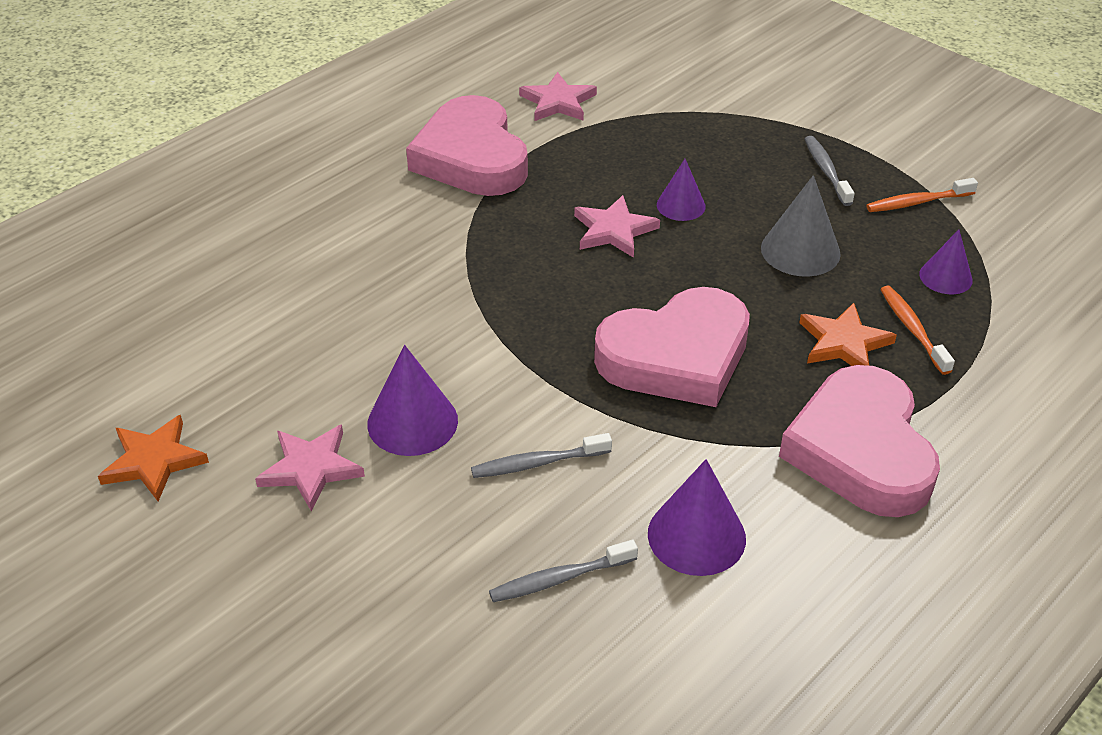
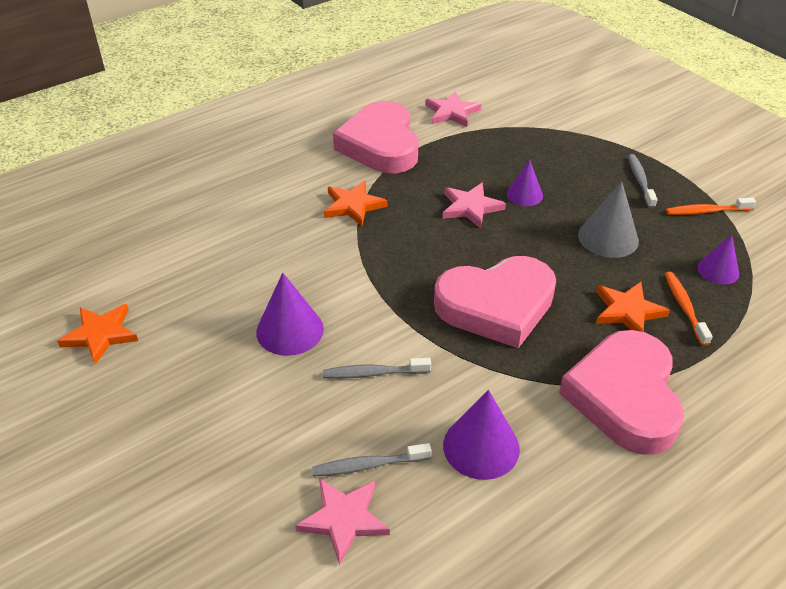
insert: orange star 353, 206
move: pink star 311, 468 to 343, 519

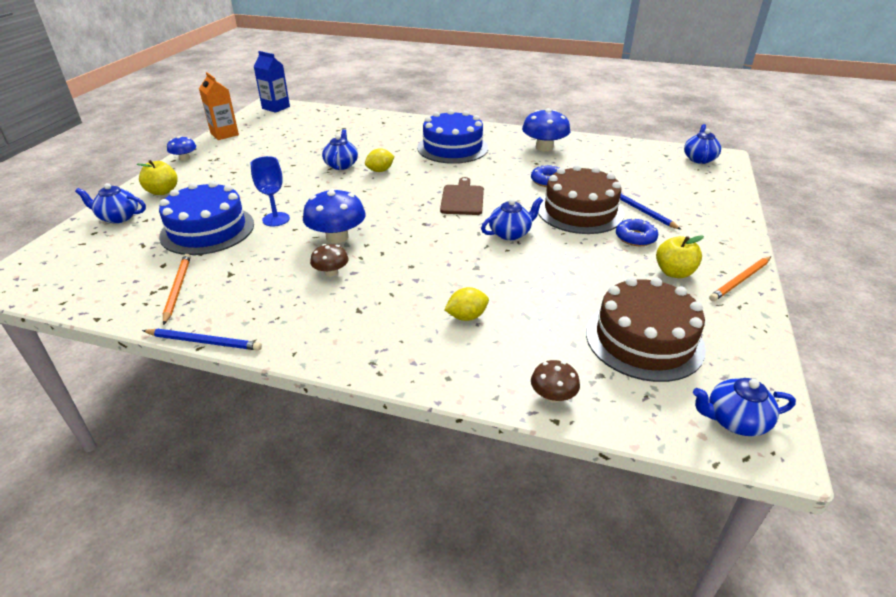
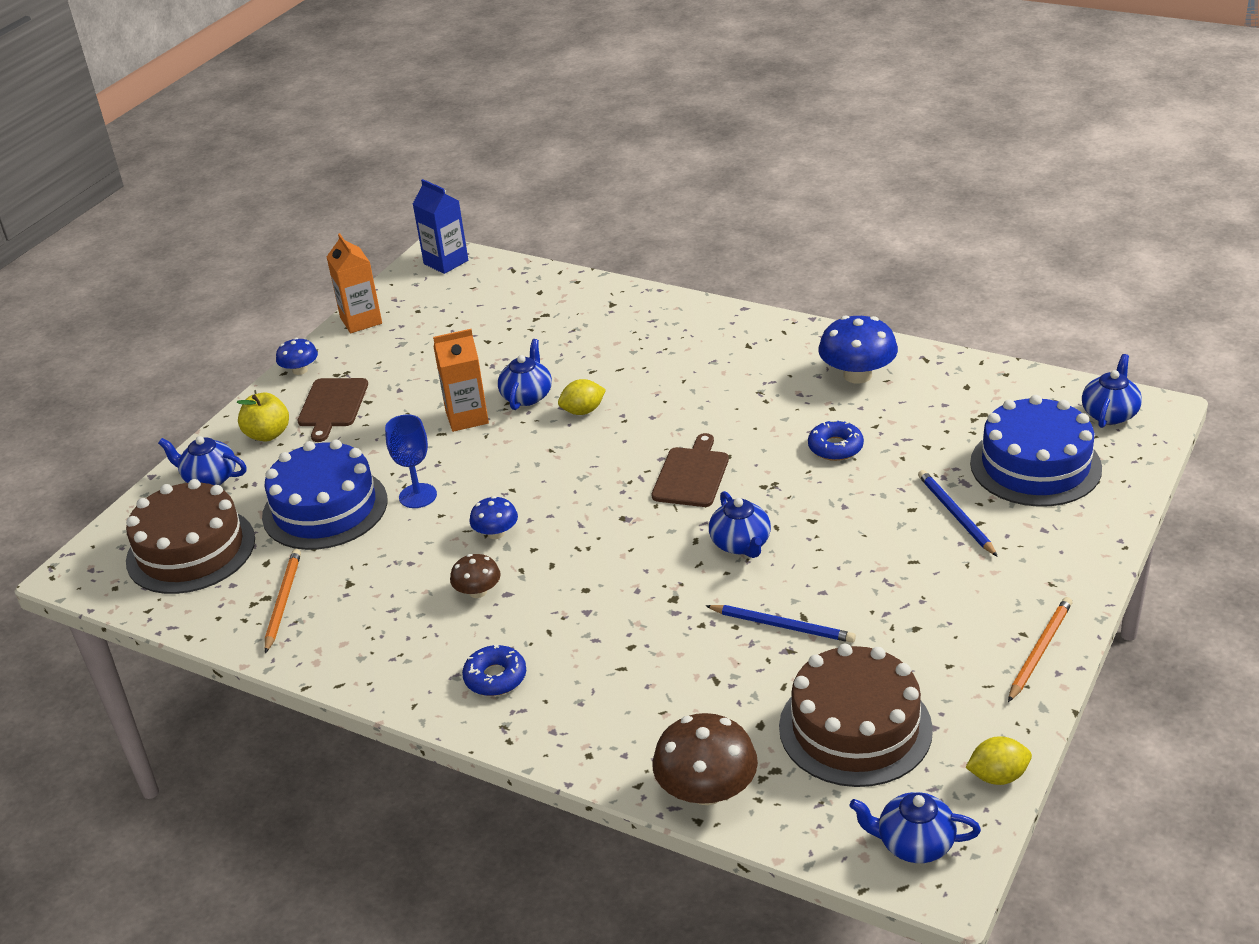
delete: yellow apple 674, 272
insert: orange carton 467, 417; brown cutting board 332, 405
move: blue cake 452, 148 to 1035, 465; brown cake 580, 211 to 191, 550; blue donut 635, 238 to 495, 677; yellow lemon 466, 316 to 997, 776; blue pencil 204, 342 to 782, 626
rotate: blue teapot 510, 233 = 741, 544 90 degrees clockwise; orange pencil 740, 280 = 1040, 650 150 degrees clockwise
resize: blue mushroom 337, 237 = 496, 533 x0.56; brown mushroom 553, 396 = 706, 790 x1.77

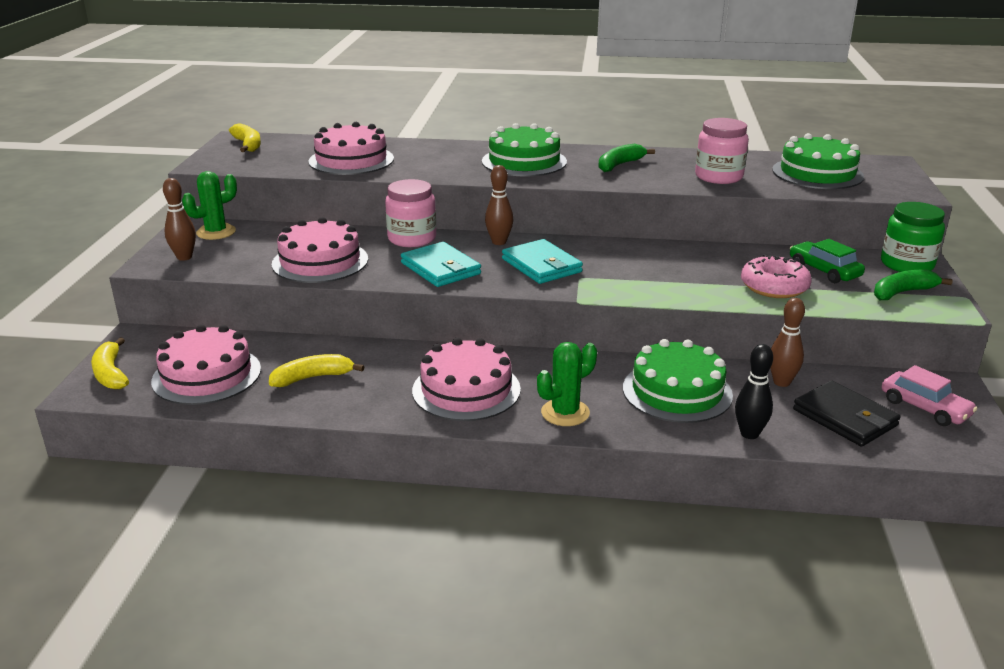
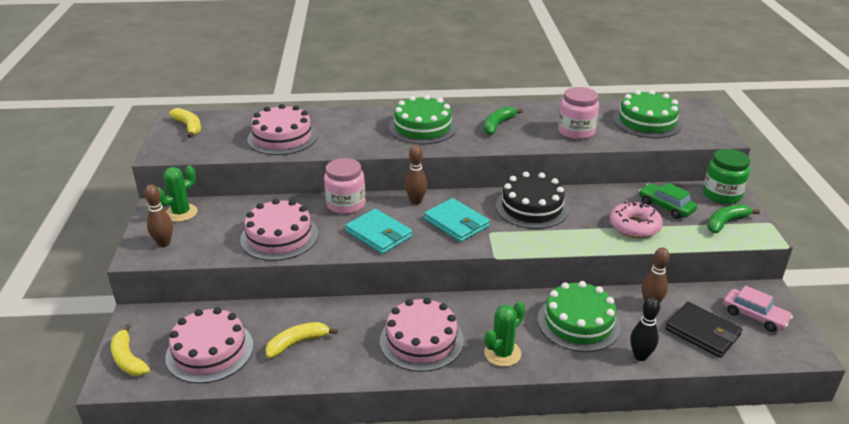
insert: black cake 532, 207

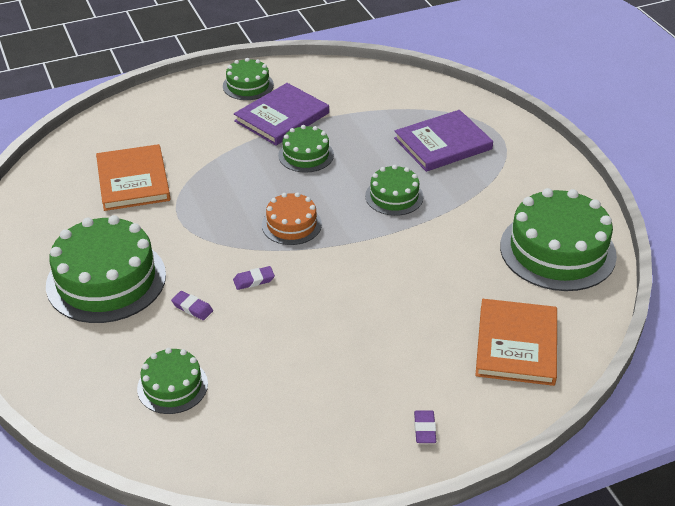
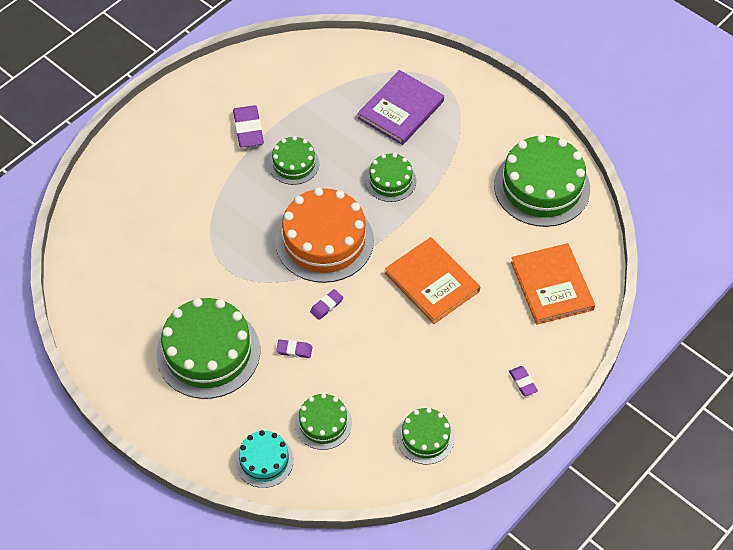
insert: turquoise cake 264, 460
move: green cake 248, 85 to 425, 438; orange book 133, 180 to 432, 282
replace: purple book 282, 117 to purple eraser 248, 129
resize: orange cake 291, 224 = 324, 240 x1.87

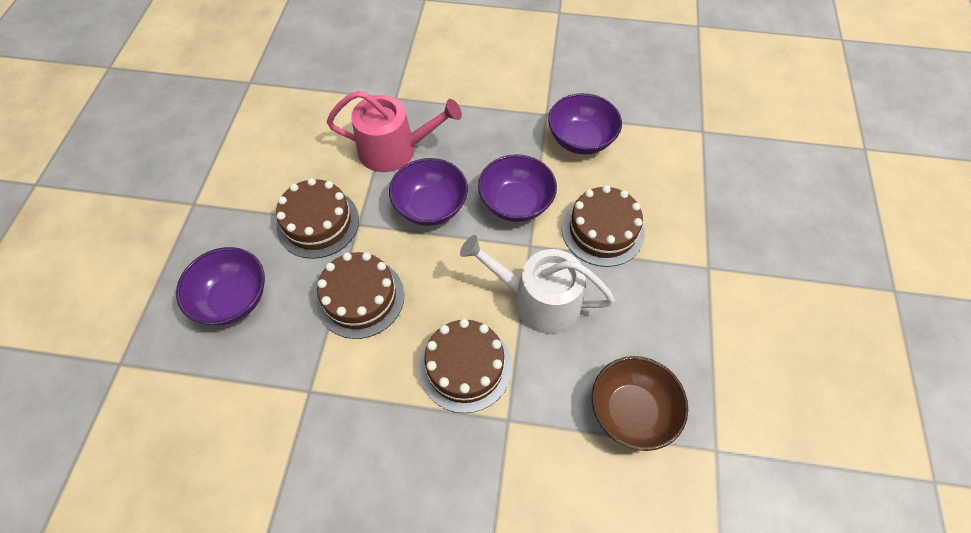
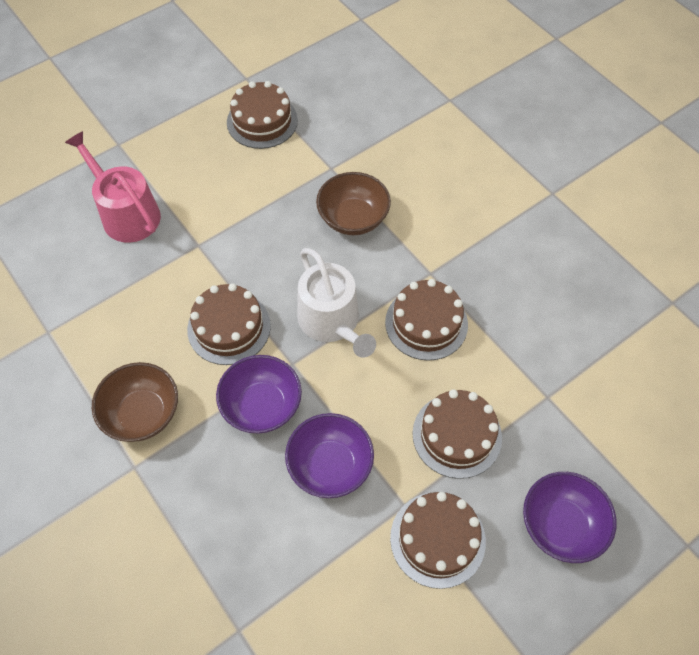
insert: brown cake 262, 121
move: pink watering can 394, 149 to 126, 213
recolor: purple bowl 580, 140 to brown bowl 142, 414

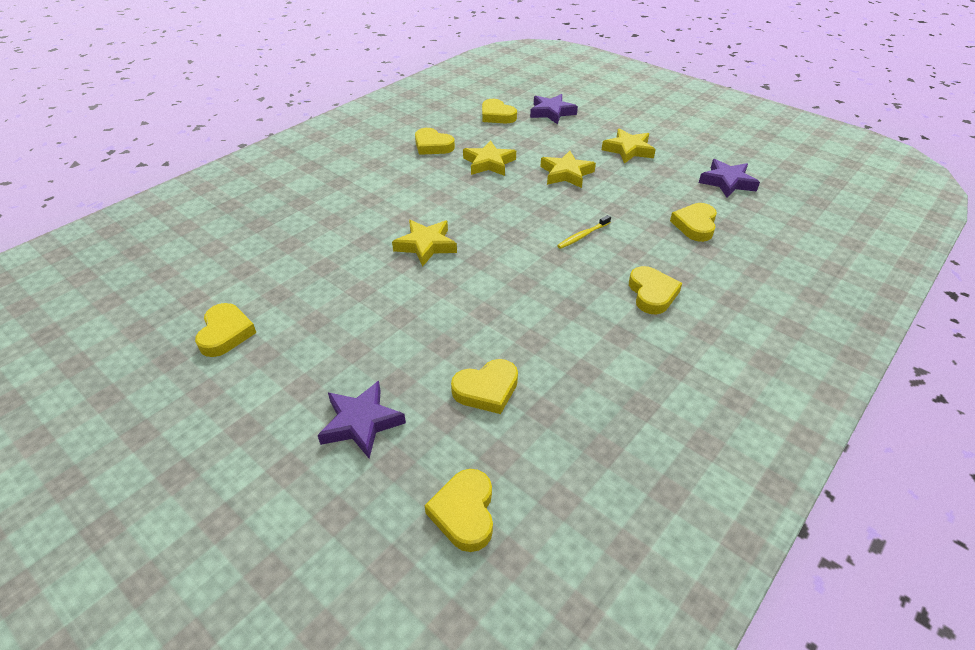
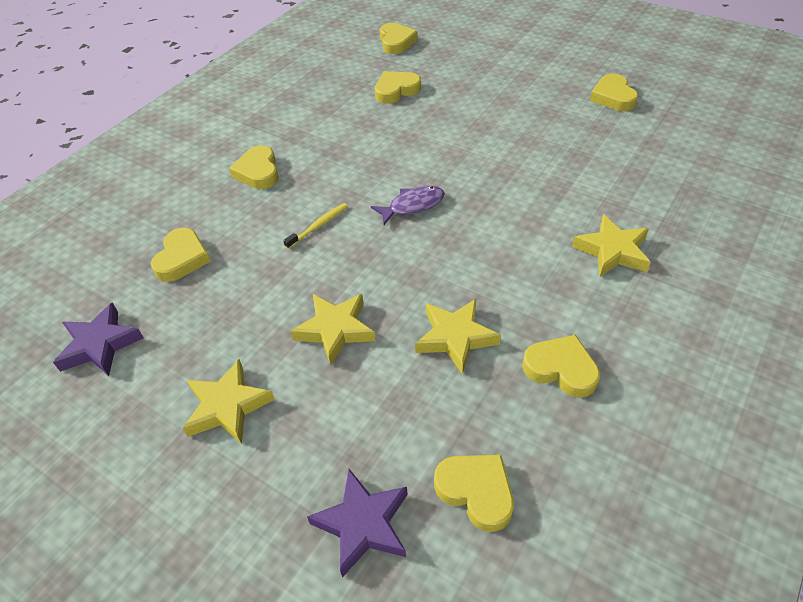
delete: purple star 361, 422
insert: purple fish 412, 206
move: yellow star 426, 245 to 612, 251

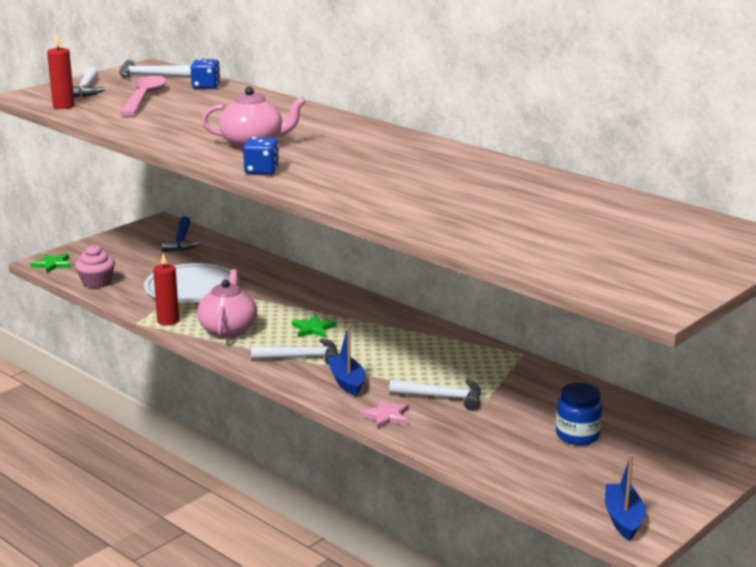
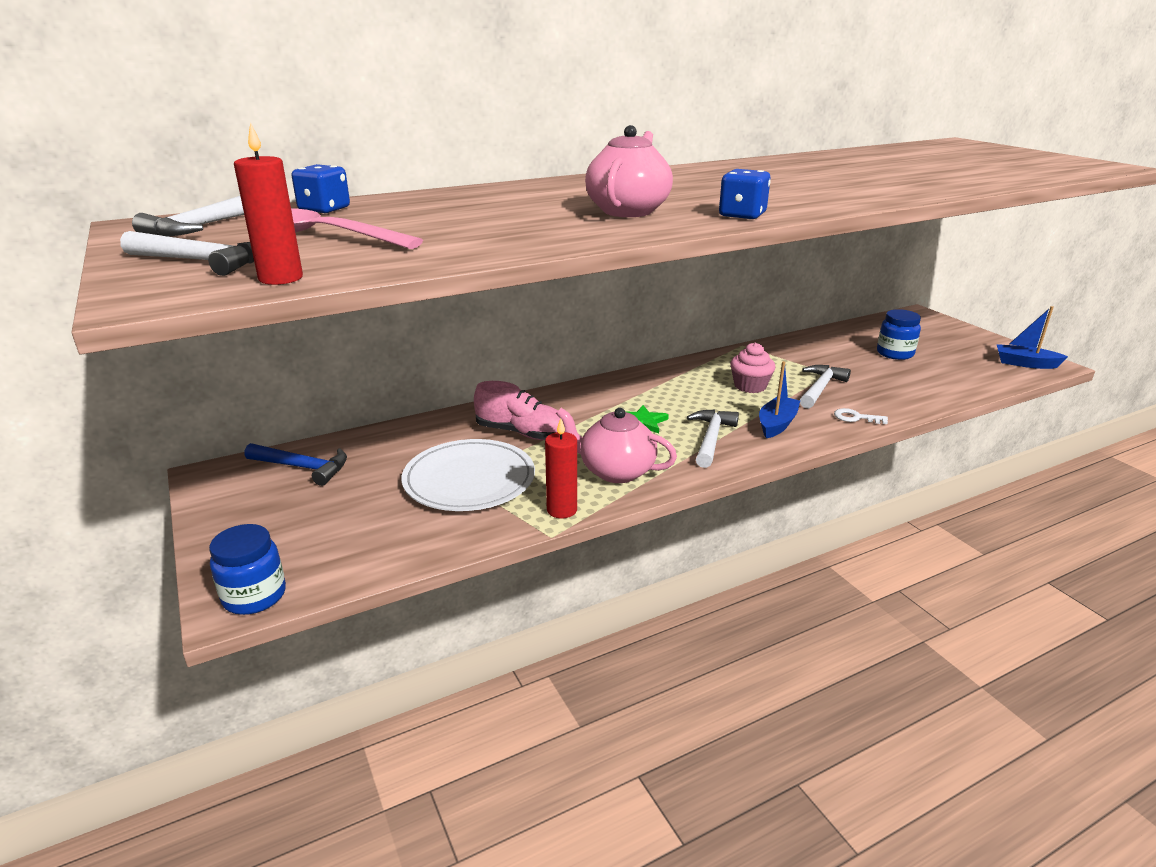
insert: pink shoe 522, 433
move: pink cupcake 96, 283 to 750, 386
replace: green star 52, 264 to blue jar 254, 596; pink star 386, 416 to white key 856, 418
rotate: blue boat 346, 382 = 777, 424 120 degrees clockwise

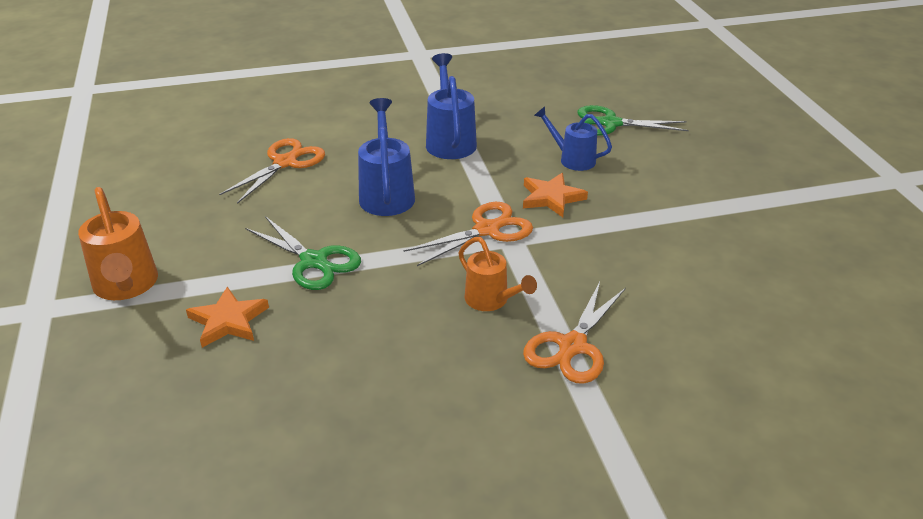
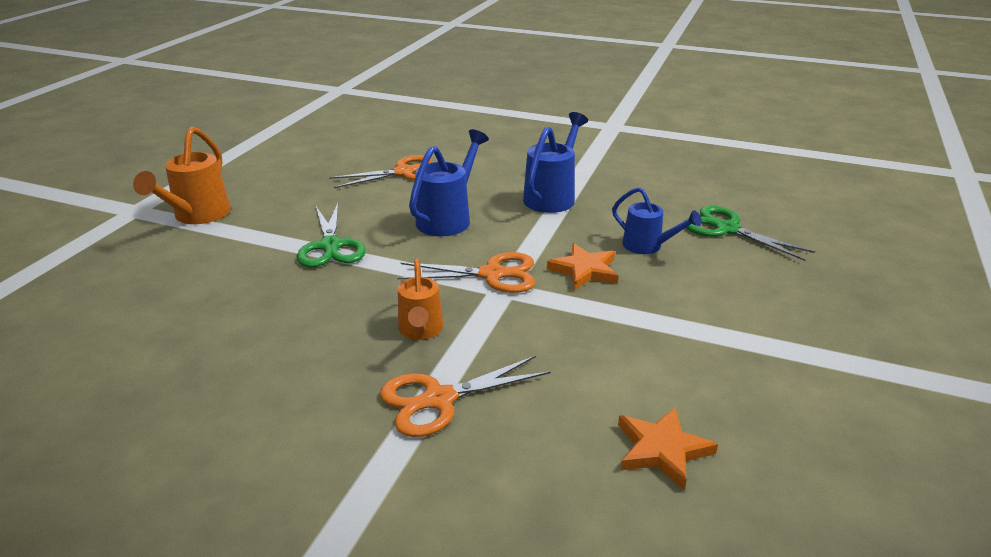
move: orange star 228, 321 to 662, 450
rotate: blue watering can 572, 159 = 647, 246 150 degrees clockwise

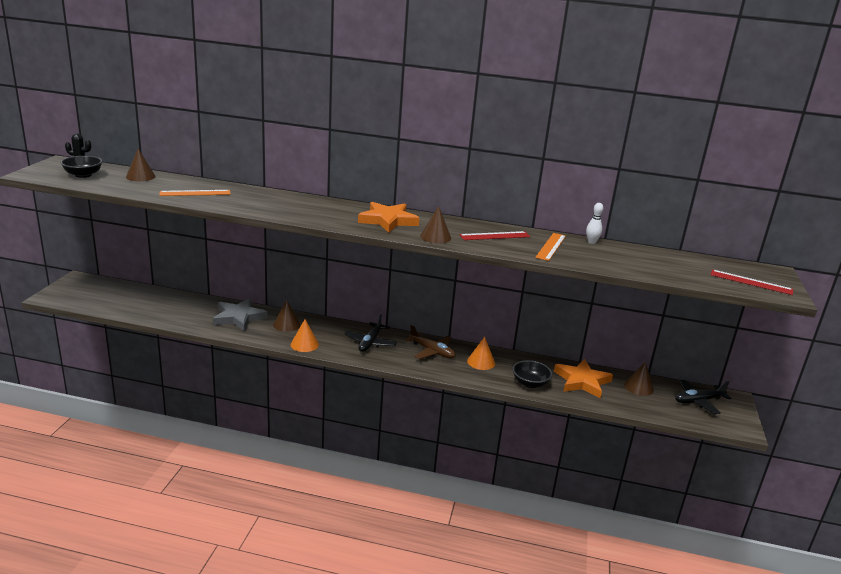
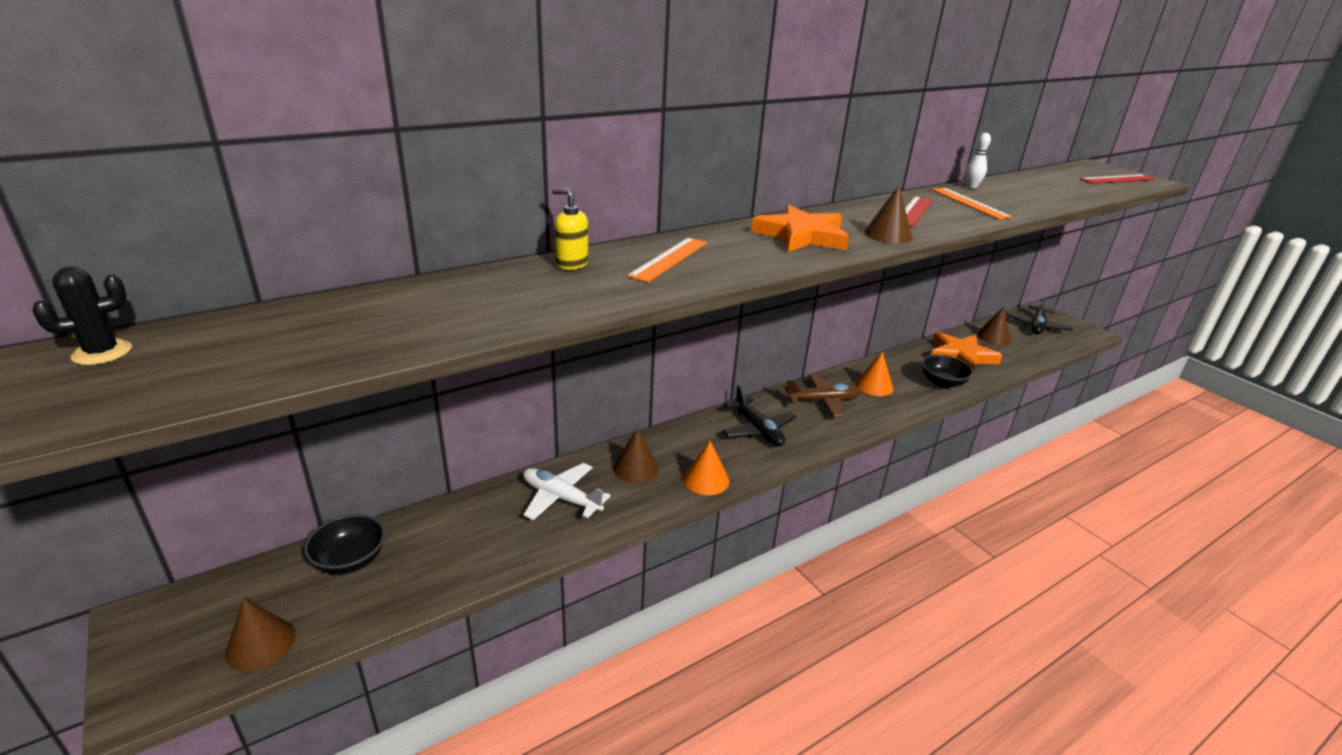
insert: yellow soap dispenser 571, 264
move: brown cone 140, 176 to 261, 644; black bowl 83, 175 to 350, 560; orange ruler 195, 193 to 669, 259
replace: grey star 239, 317 to white plane 561, 498

